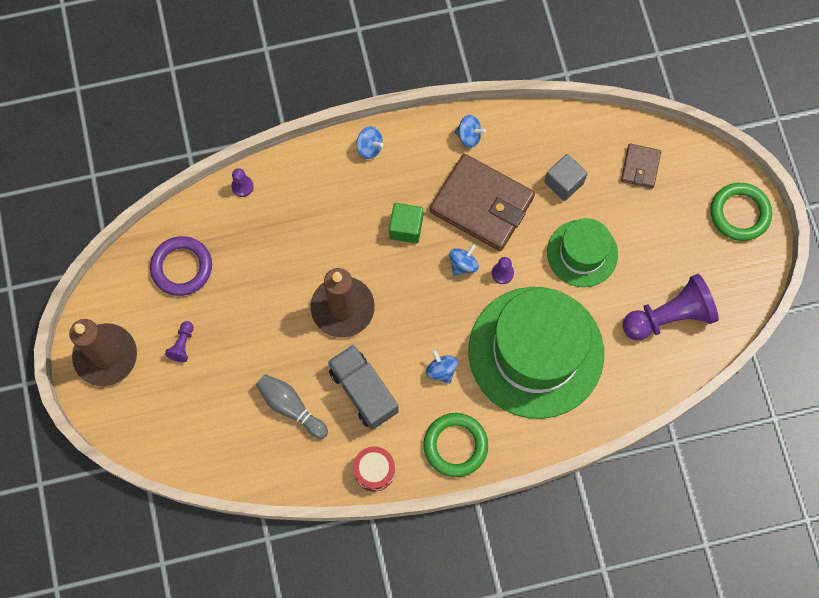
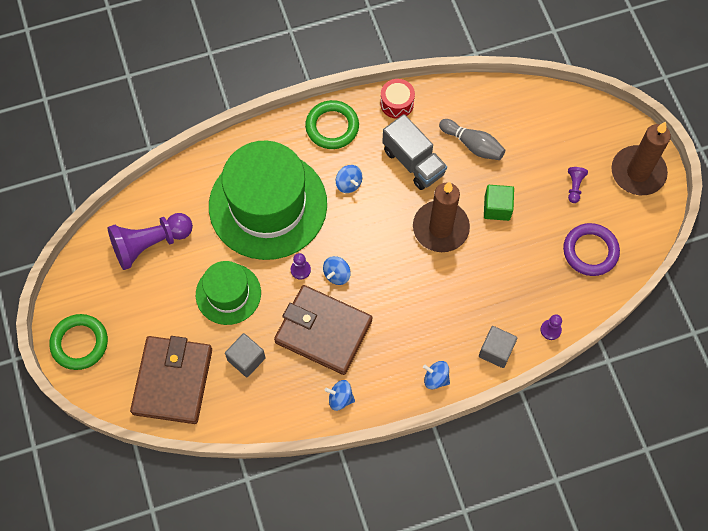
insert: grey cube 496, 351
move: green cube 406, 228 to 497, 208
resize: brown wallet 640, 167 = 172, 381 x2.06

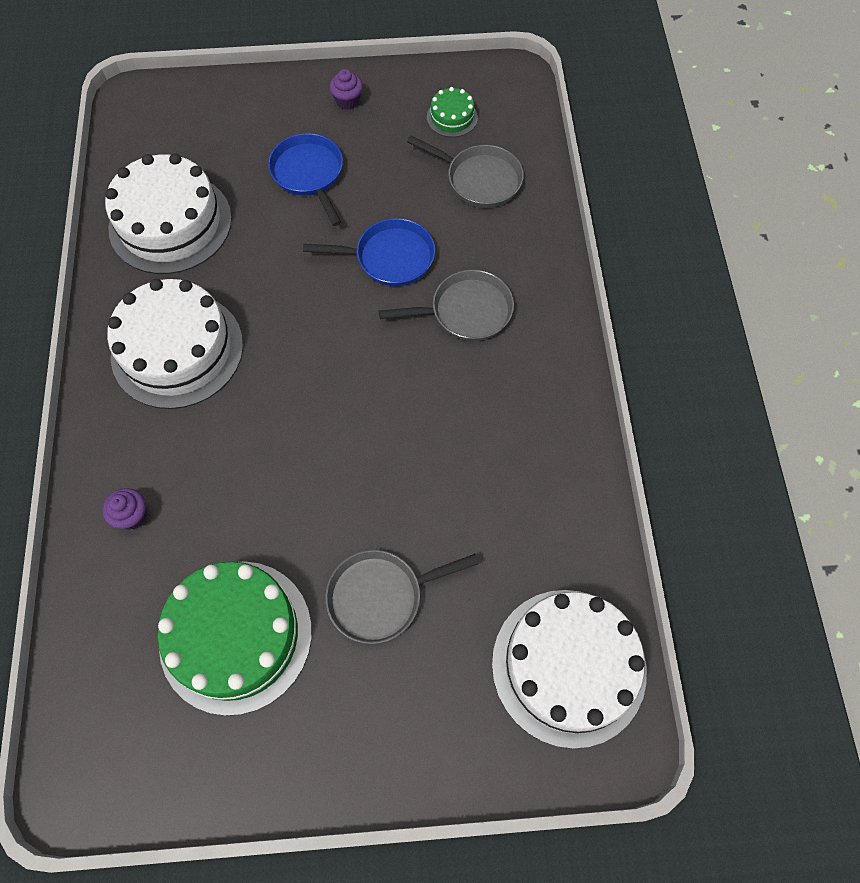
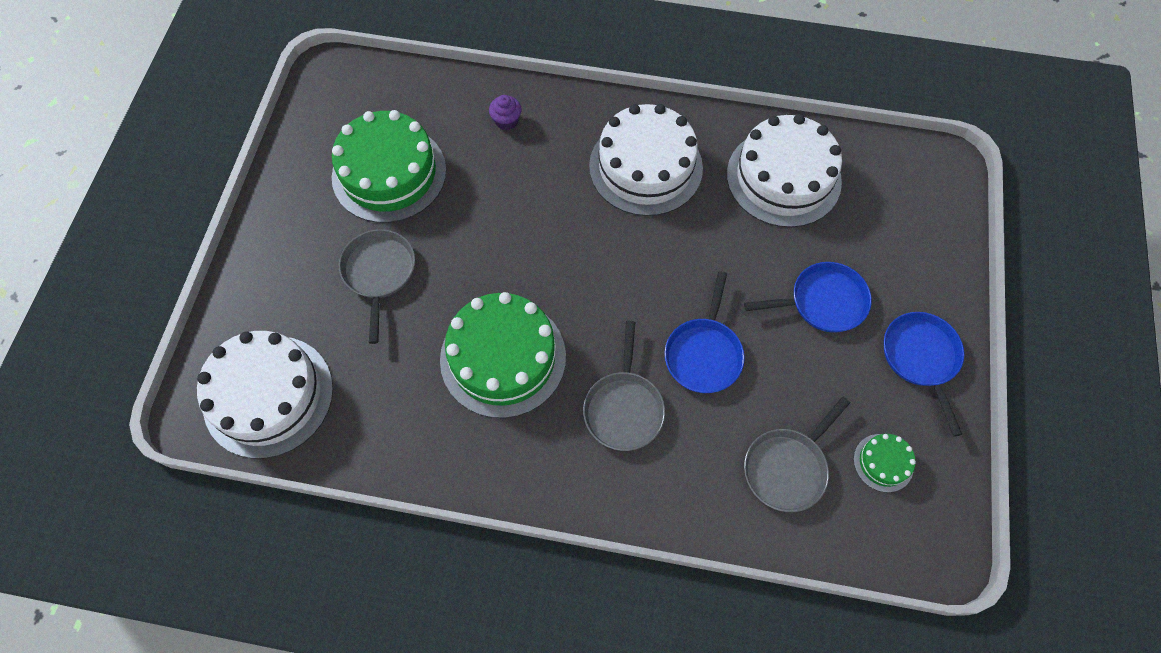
insert: green cake 503, 357
replace: purple cupcake 347, 101 to blue pan 921, 358

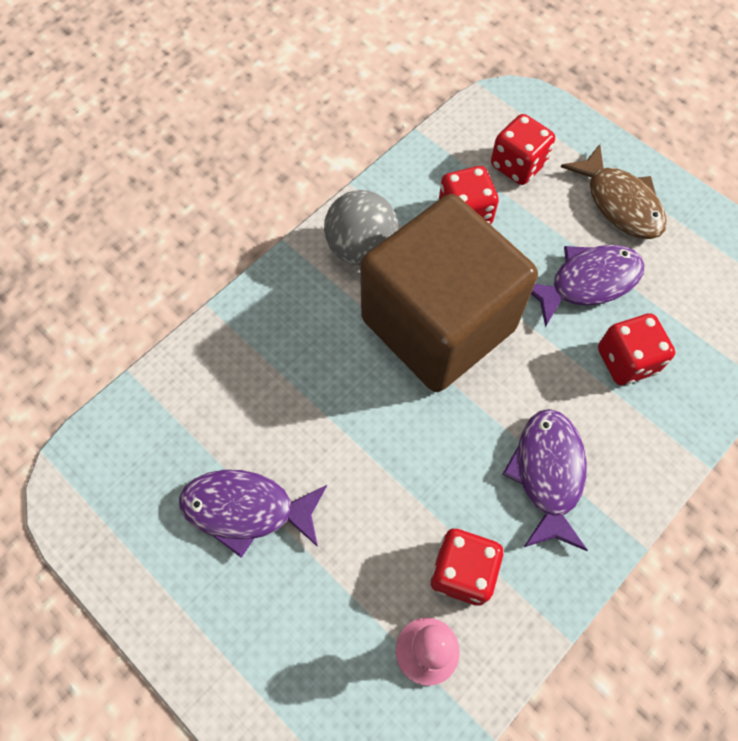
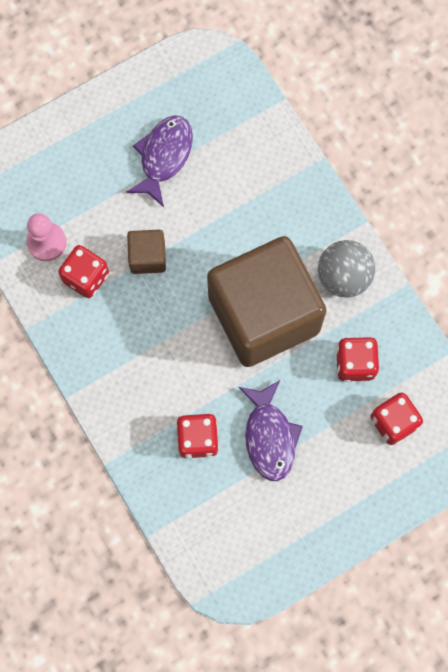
delete: brown fish 619, 203; purple fish 548, 474
insert: brown cube 147, 257

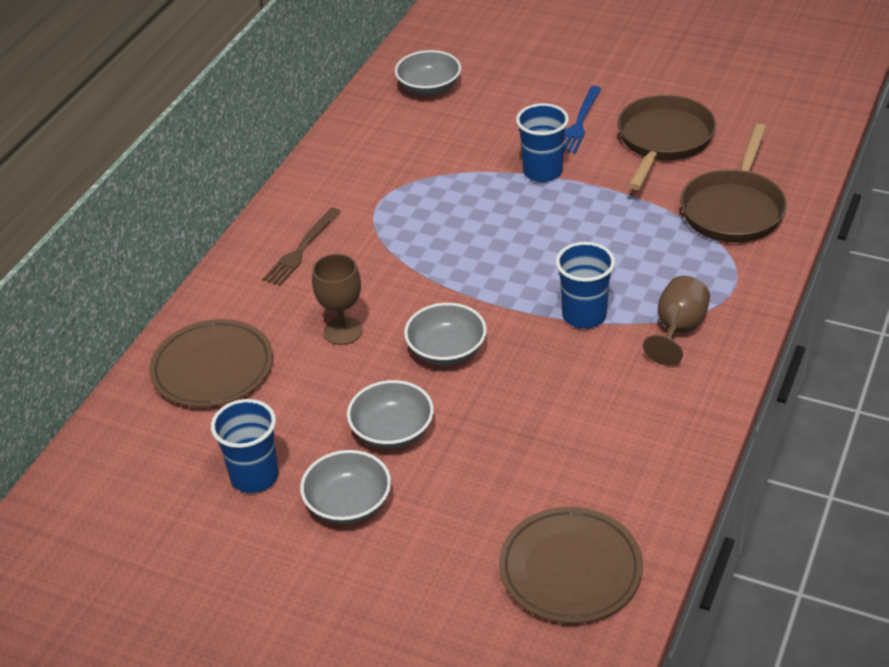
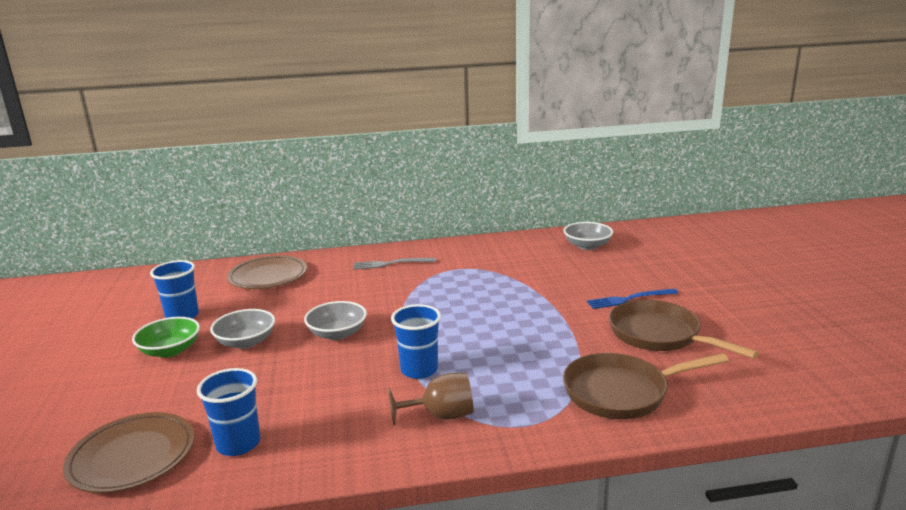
delete: brown goblet 343, 331
move: blue cup 542, 171 to 238, 444
recolor: brown fork 301, 249 to grey fork 391, 264; grey bowl 348, 503 to green bowl 170, 350
rotate: brown pan 663, 141 = 659, 335 120 degrees counterclockwise

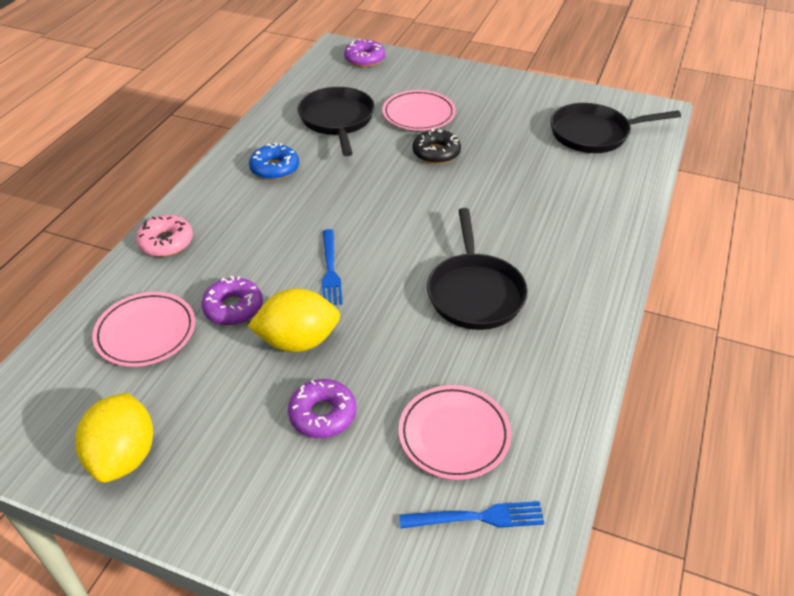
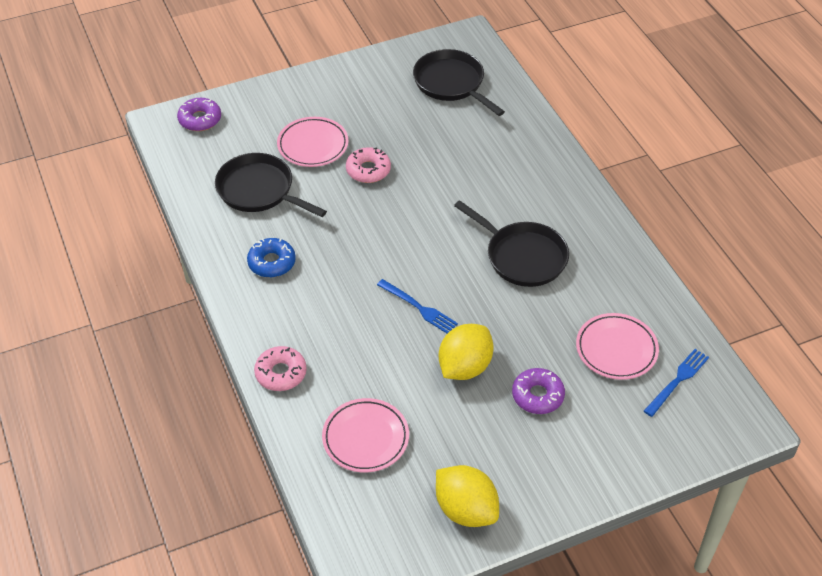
delete: purple donut 233, 308
recolor: black donut 436, 153 to pink donut 368, 170
rotate: black pan 594, 134 = 451, 83 105 degrees clockwise

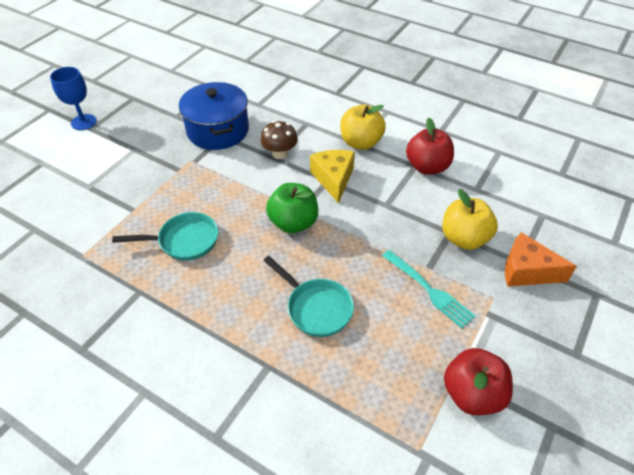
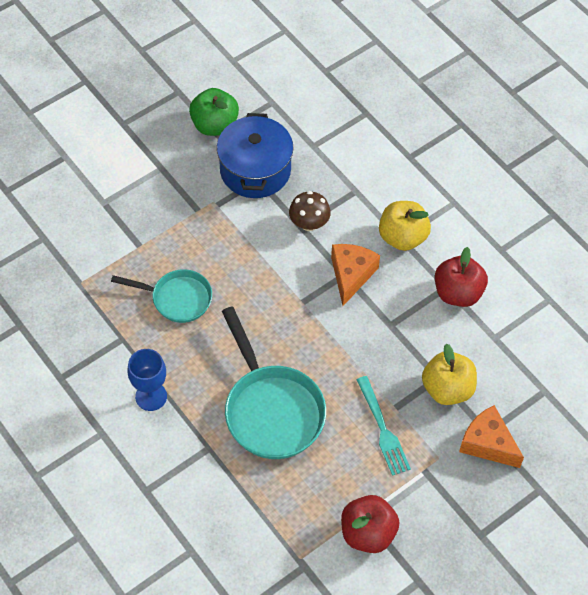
move: blue goblet 83, 122 to 151, 396; green apple 293, 223 to 215, 125
recolor: yellow cheese 333, 179 to orange cheese 351, 275
resize: turquoise pan 316, 308 = 271, 410 x1.61

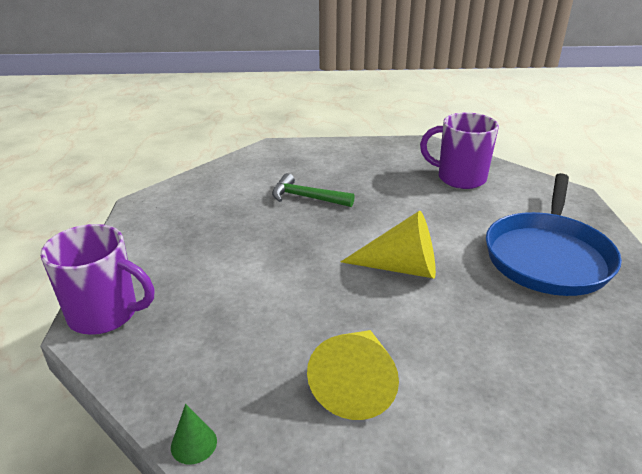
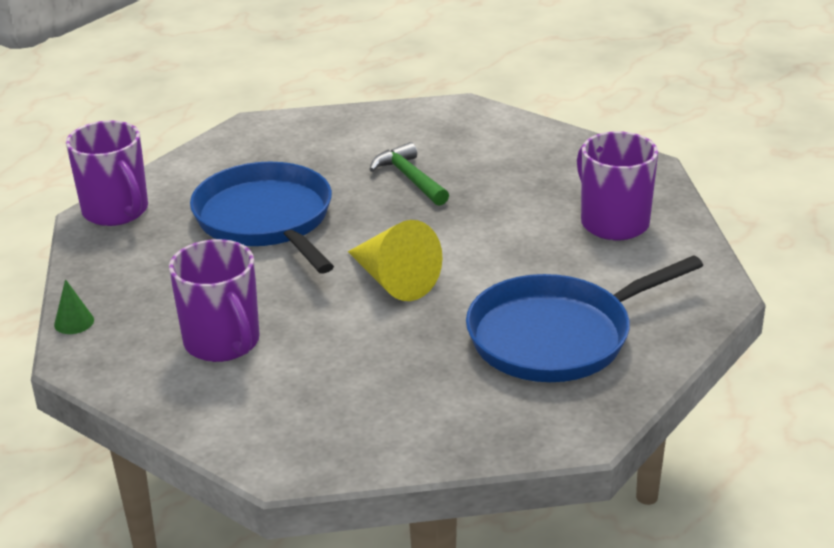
insert: blue pan 266, 219
replace: yellow cone 356, 383 to purple mug 223, 343

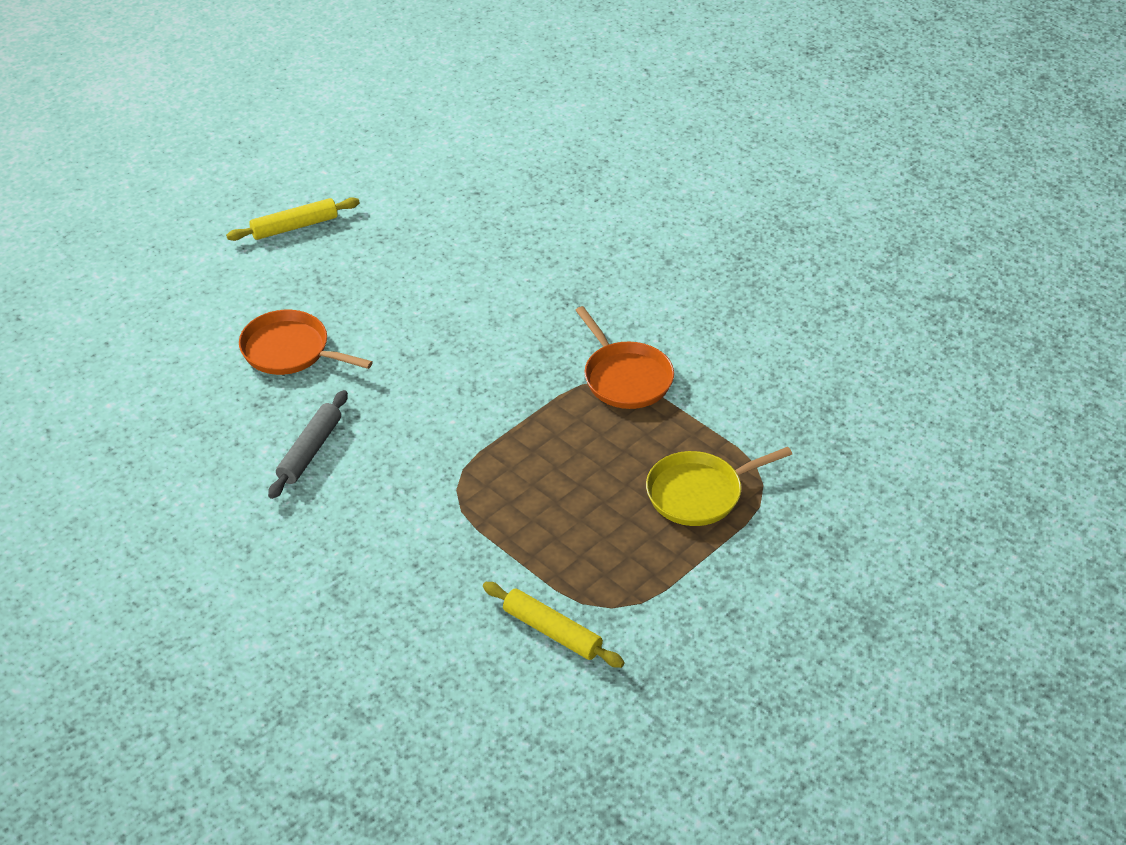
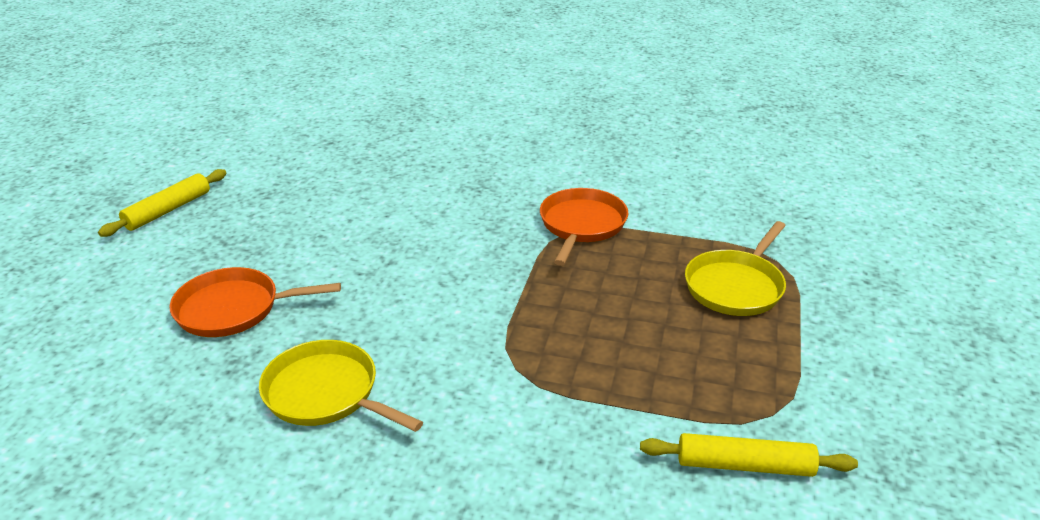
replace: grey rolling pin 310, 451 to yellow pan 325, 393
rotate: orange pan 625, 378 = 582, 225 105 degrees counterclockwise

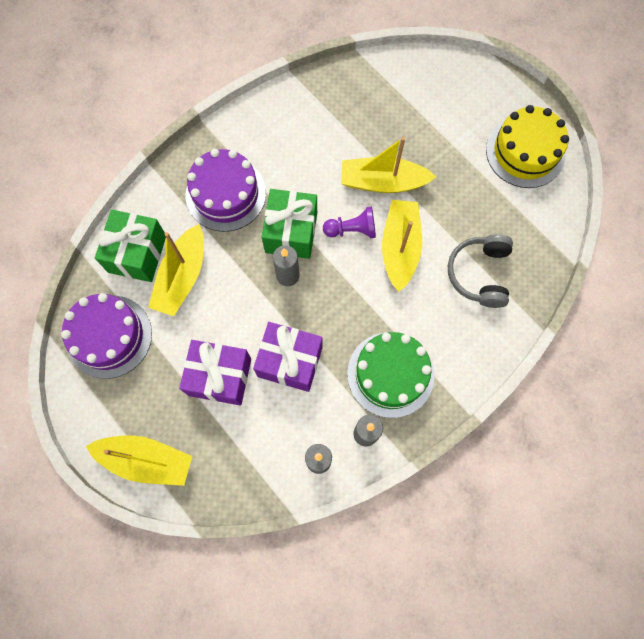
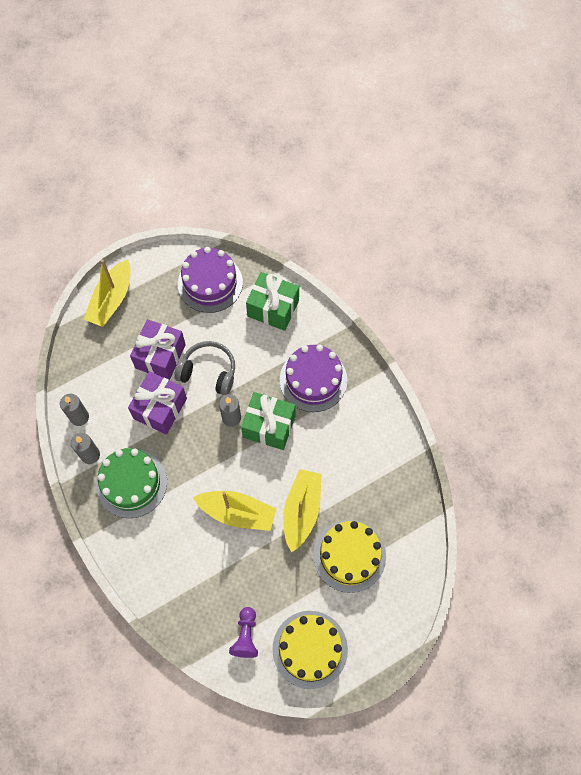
delete: yellow boat 182, 277
insert: yellow cake 349, 555
move: purple pawn 352, 230 to 246, 635; grey headphones 479, 274 to 208, 372

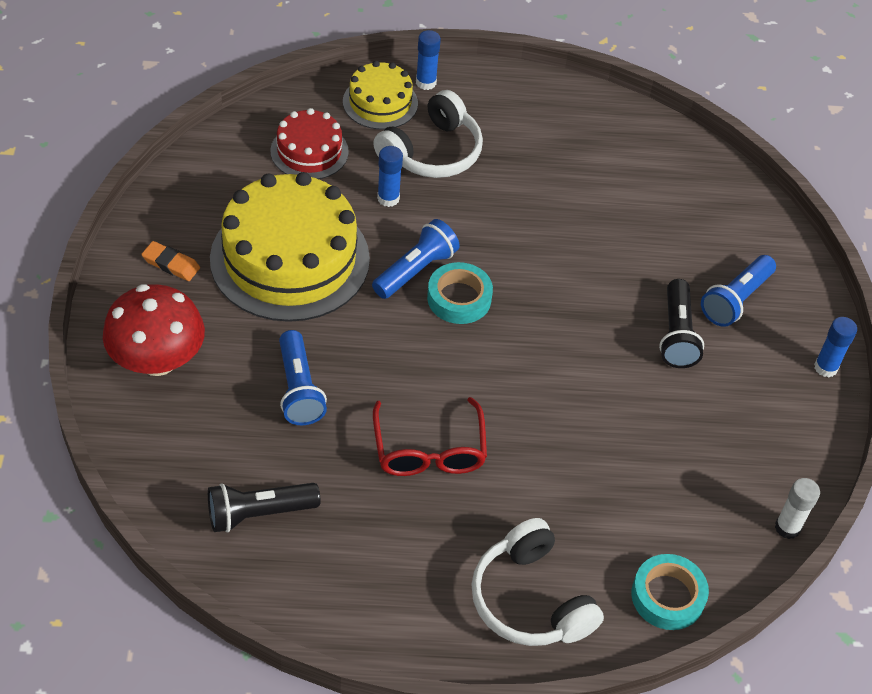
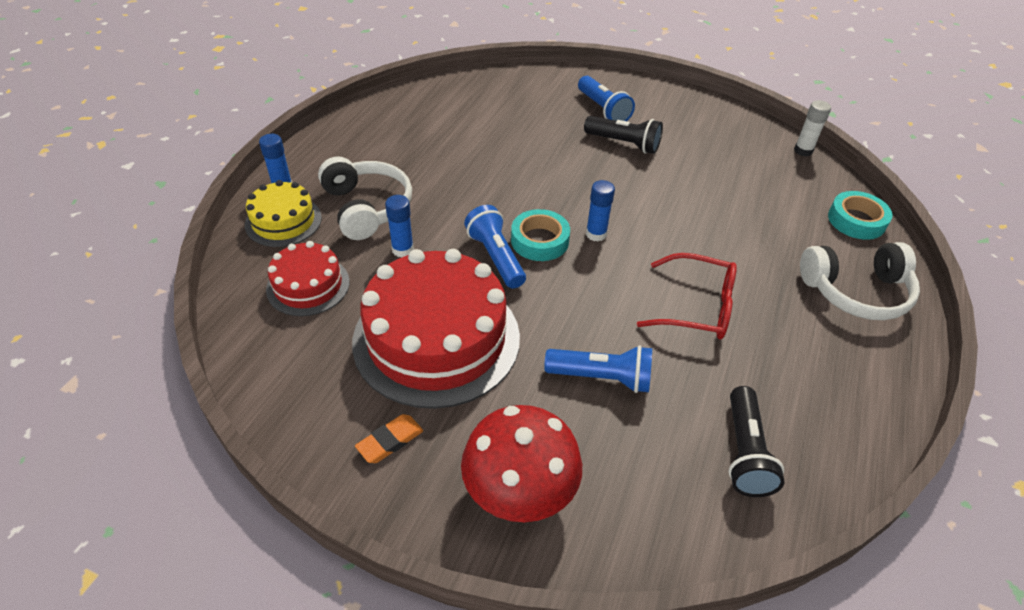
move: blue glue stick 825, 367 to 596, 234
recolor: yellow cake 290, 258 to red cake 436, 338

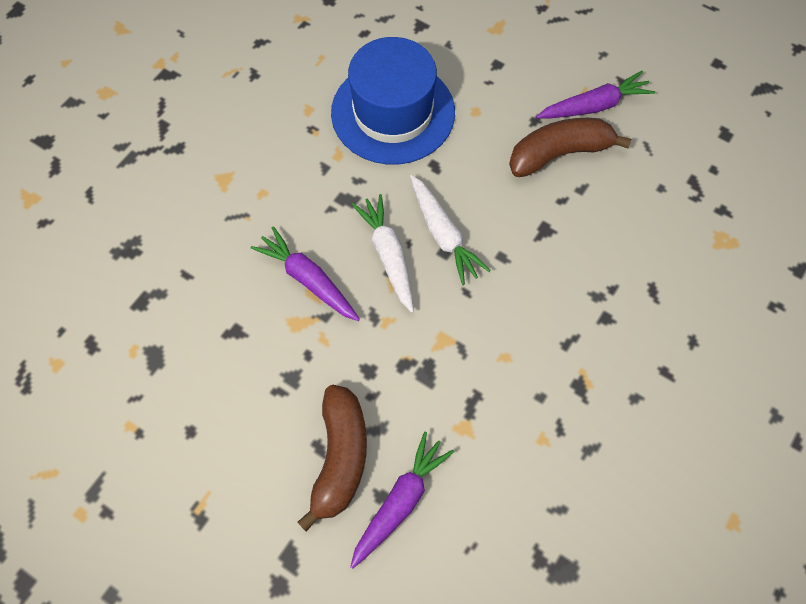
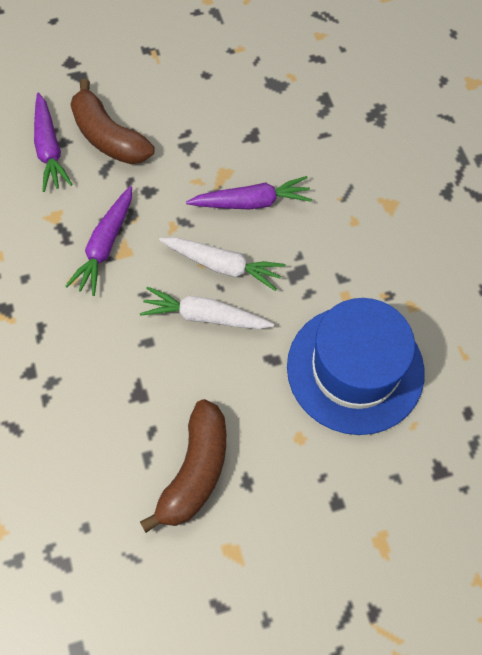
move: purple carrot 594, 106 to 105, 246

